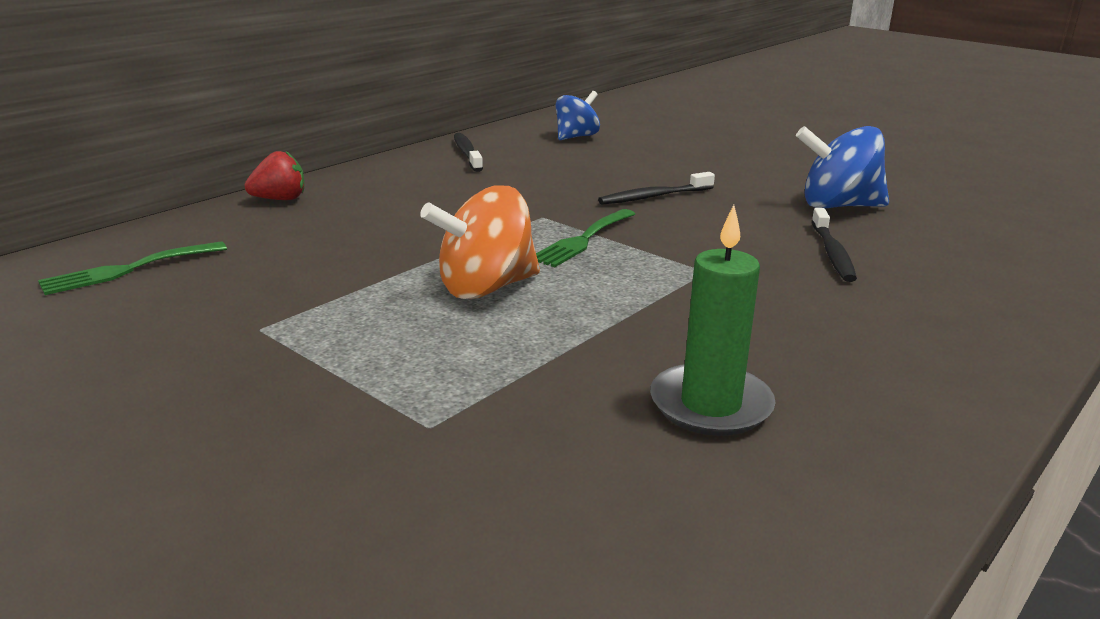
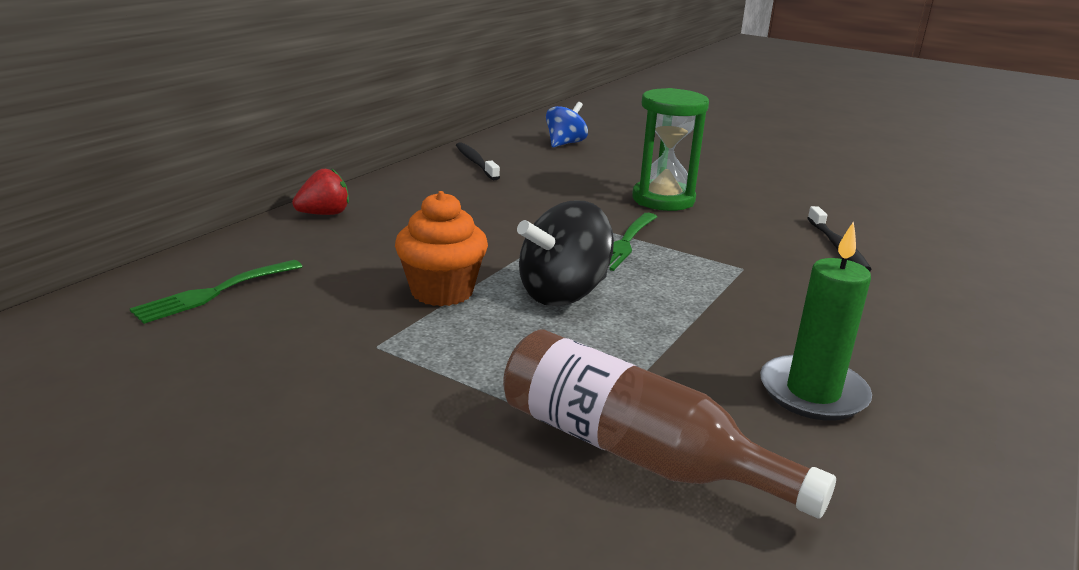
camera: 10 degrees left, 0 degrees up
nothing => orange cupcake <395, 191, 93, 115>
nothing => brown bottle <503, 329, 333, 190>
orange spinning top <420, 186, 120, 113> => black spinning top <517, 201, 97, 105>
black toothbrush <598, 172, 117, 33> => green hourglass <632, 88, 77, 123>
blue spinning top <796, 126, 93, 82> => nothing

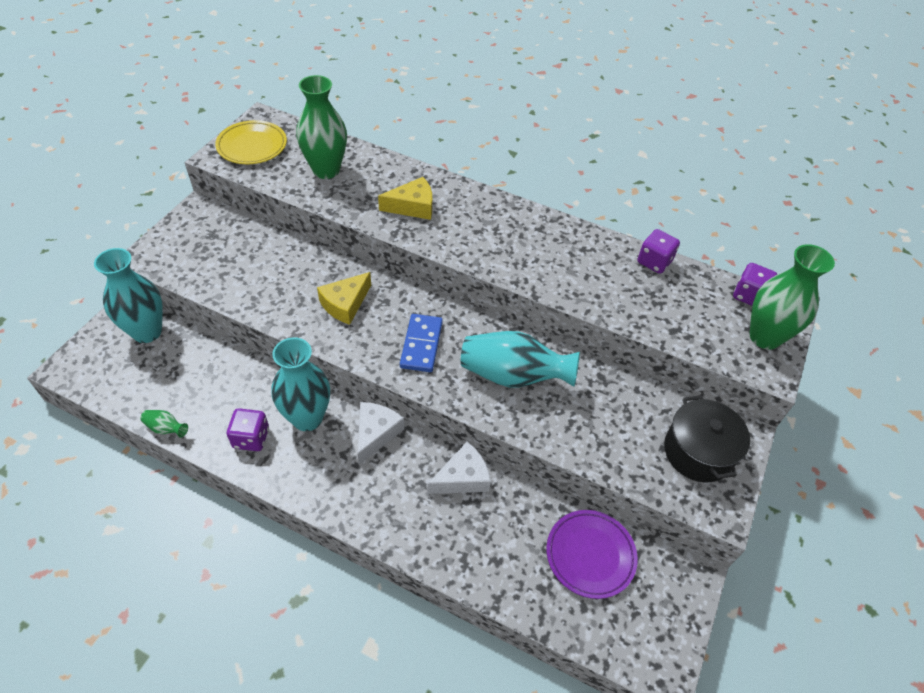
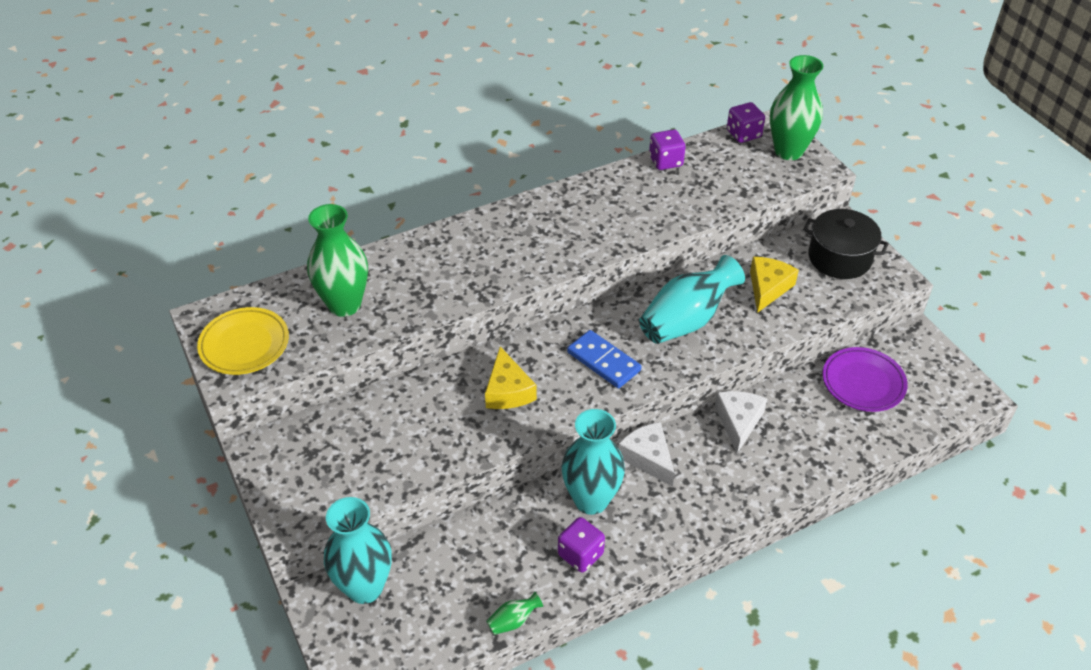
camera: 50 degrees left, 5 degrees down
yellow cheese <378, 177, 54, 43> => yellow cheese <750, 257, 49, 56>, move

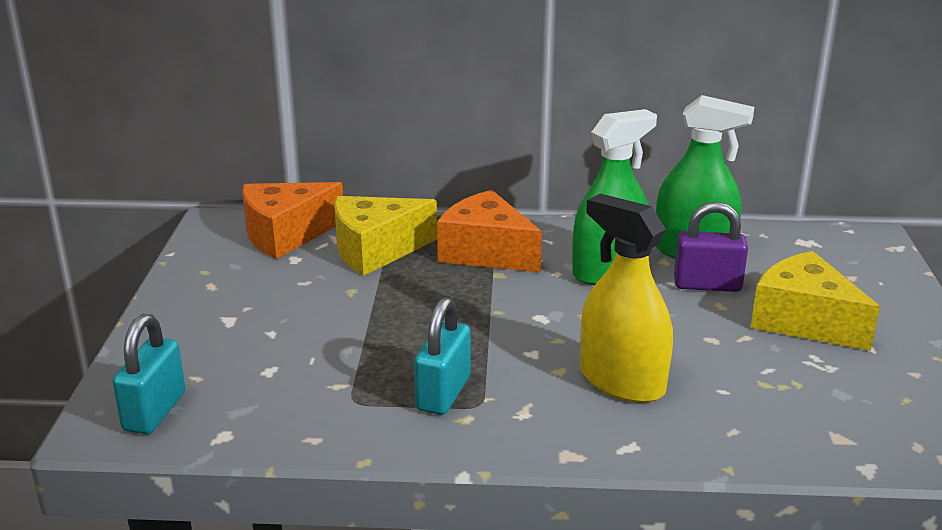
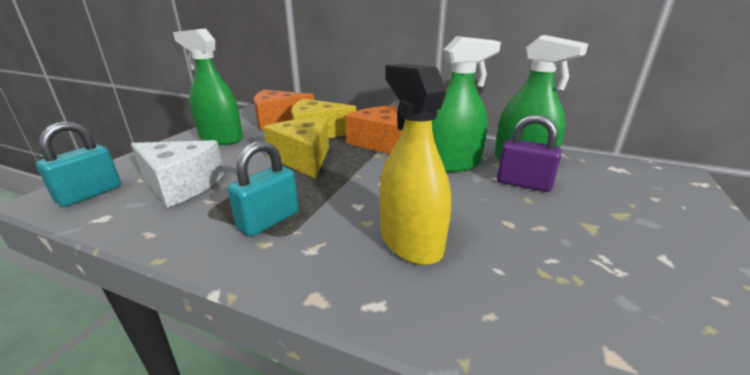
camera: 20 degrees right, 0 degrees up
nothing => white cheese <131, 140, 93, 68>
nothing => green spray bottle <173, 28, 70, 117>
yellow cheese <750, 251, 130, 100> => yellow cheese <263, 118, 66, 61>, move

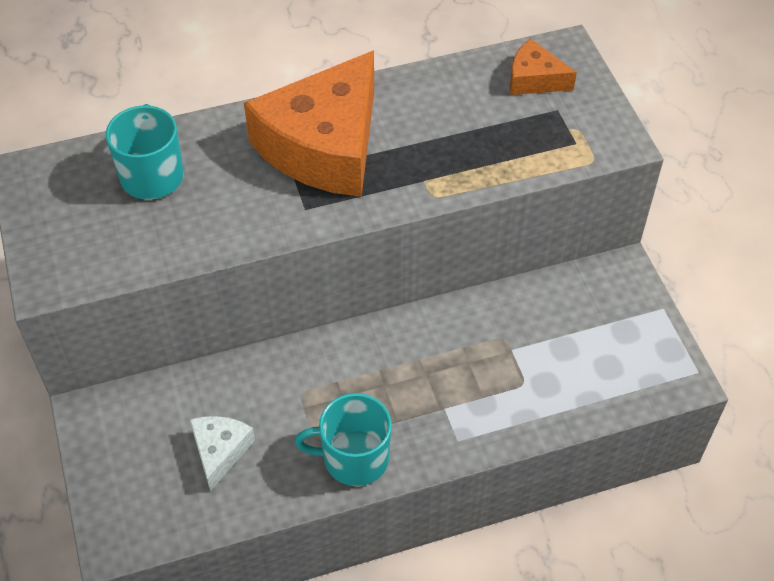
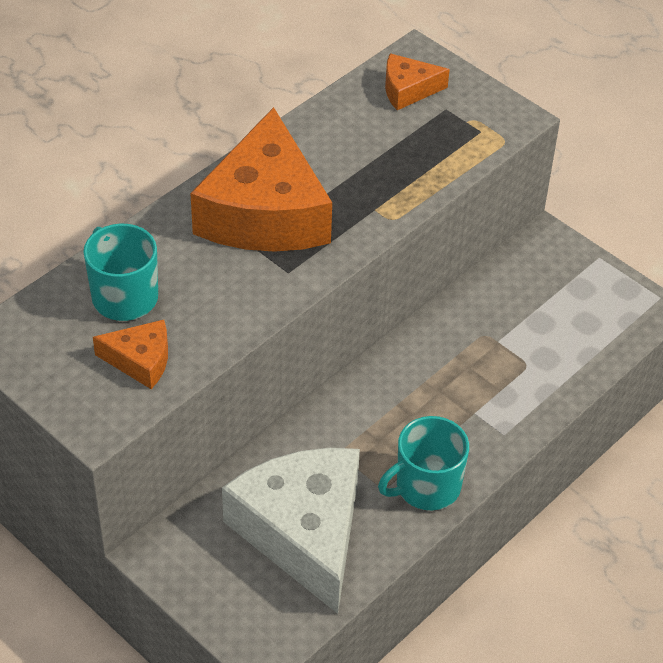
camera: 30 degrees left, 5 degrees down
nothing => orange cheese <93, 320, 75, 69>
white cheese <190, 416, 65, 75> => white cheese <222, 448, 138, 166>, x2.18

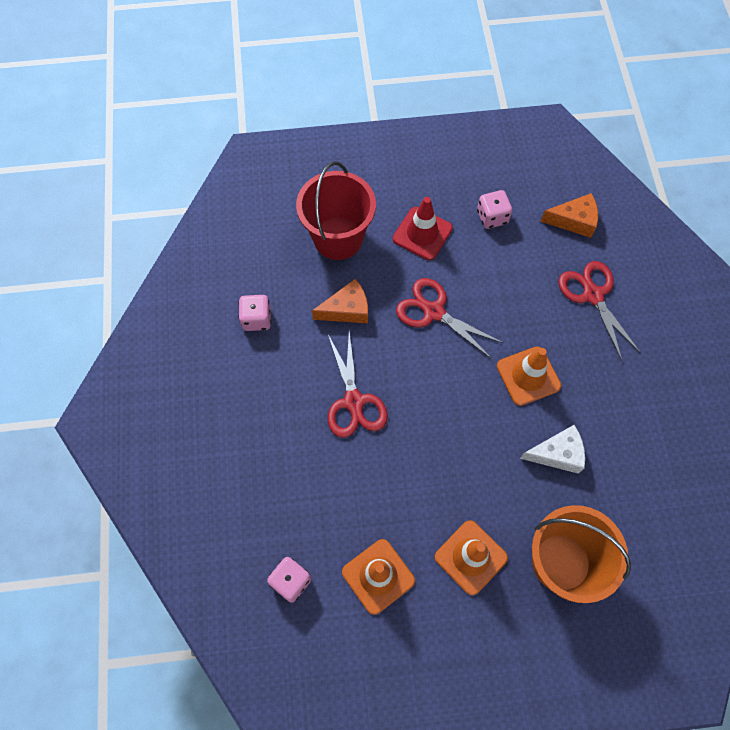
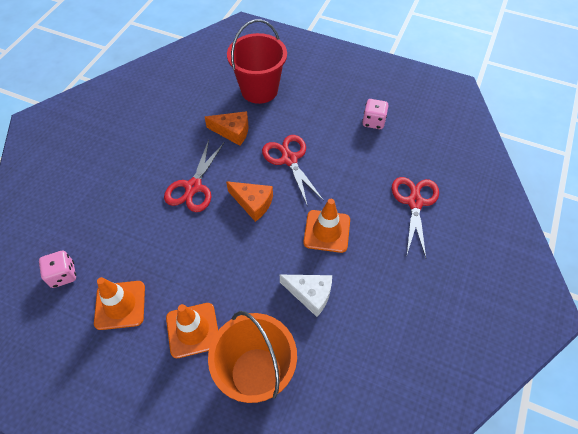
camera: 30 degrees right, 10 degrees down
orange cheese <540, 193, 58, 45> => orange cheese <226, 181, 47, 41>, move
pink dice <239, 295, 32, 36> => nothing
red traffic cone <393, 197, 60, 63> => nothing

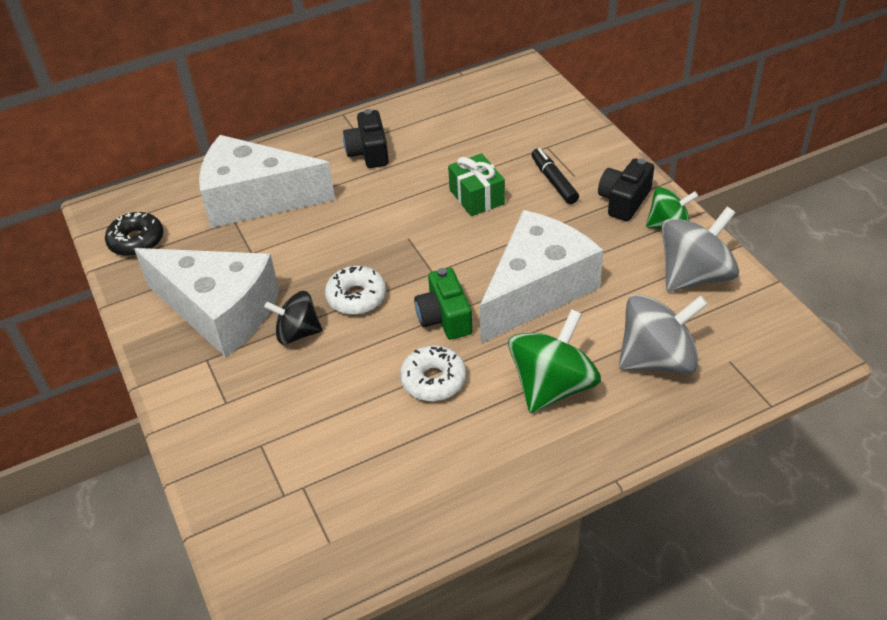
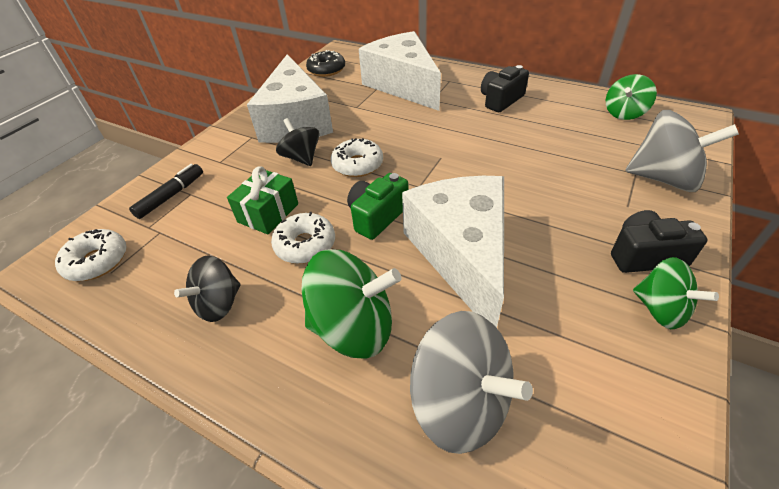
camera: 55 degrees right, 0 degrees up
nothing => white donut <55, 229, 72, 52>
black marker <531, 148, 48, 56> => black marker <129, 164, 74, 55>, move
nothing => black spinning top <174, 255, 67, 67>
green gift <448, 153, 57, 63> => green gift <227, 166, 71, 68>, move
white cheese <480, 210, 123, 133> => white cheese <402, 176, 102, 152>, 105 degrees counterclockwise
nothing => green spinning top <606, 74, 51, 46>
grey spinning top <662, 207, 77, 85> => grey spinning top <625, 110, 114, 82>, move

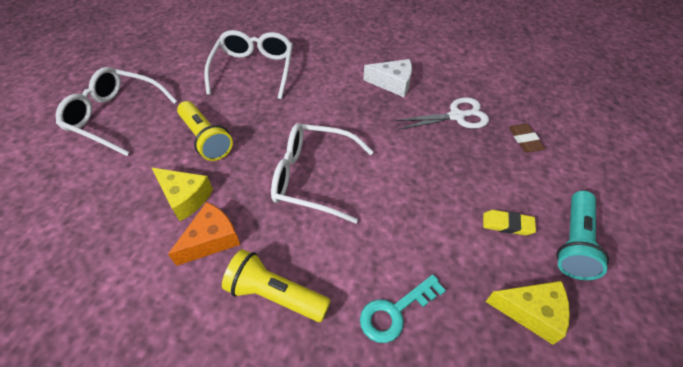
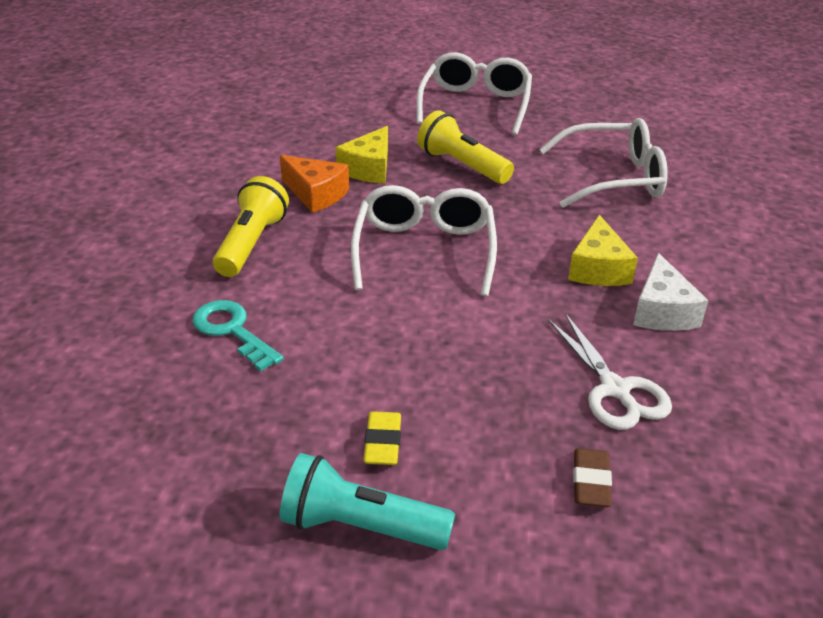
camera: 80 degrees right, 15 degrees down
yellow flashlight <177, 101, 56, 60> => yellow flashlight <417, 111, 97, 73>, 90 degrees clockwise
yellow cheese <486, 281, 84, 64> => yellow cheese <568, 215, 70, 71>, move
brown eraser <509, 124, 36, 28> => brown eraser <573, 448, 39, 59>, 60 degrees counterclockwise

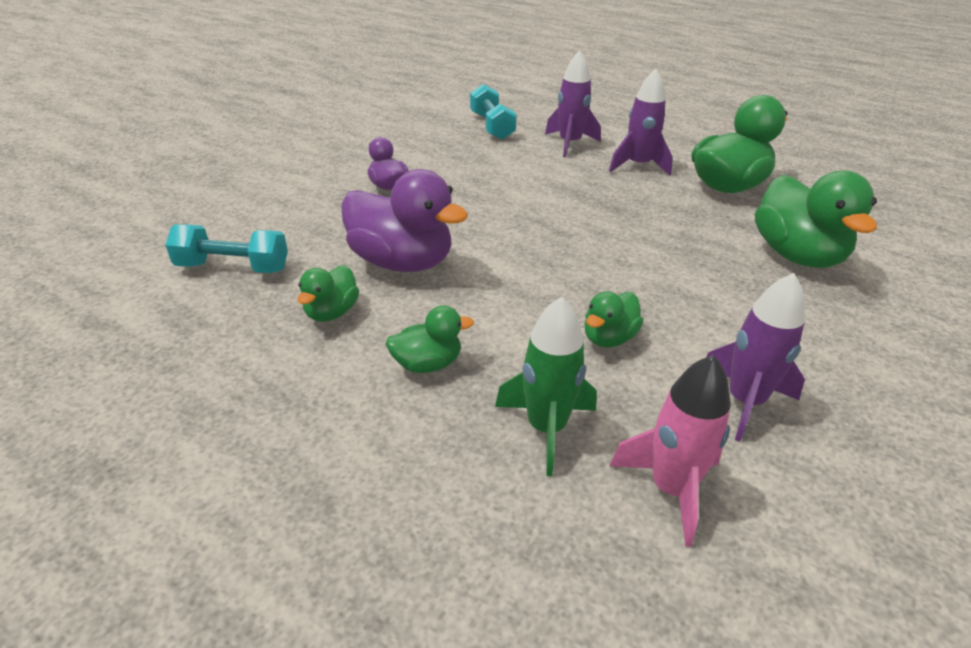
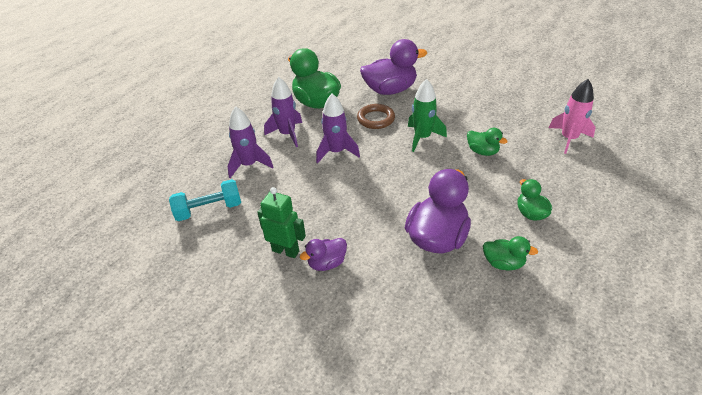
camera: 90 degrees left, 5 degrees up
nothing => green robot <257, 187, 49, 71>
purple rocket <706, 273, 99, 169> => purple rocket <316, 94, 44, 69>, move
nothing => brown ring <357, 104, 38, 25>
green duck <755, 171, 122, 97> => purple duck <360, 39, 67, 56>
green rocket <495, 296, 102, 180> => green rocket <408, 79, 39, 73>, move
turquoise dumbbell <165, 224, 123, 49> => nothing

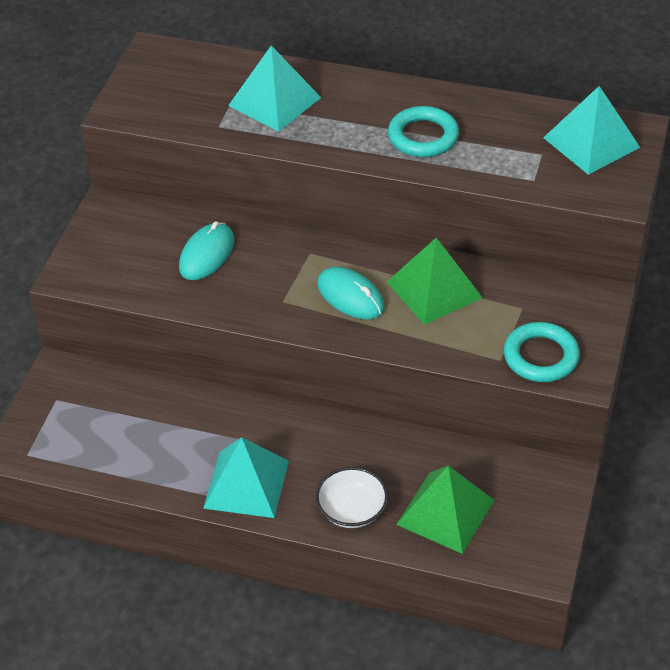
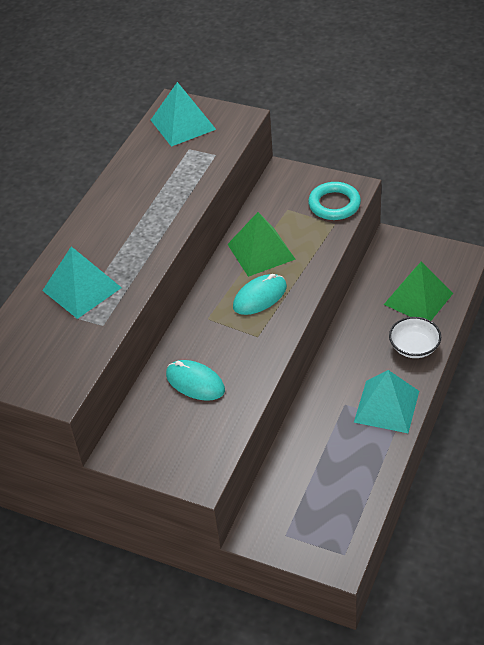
camera: 80 degrees left, 0 degrees up
turquoise ring <388, 106, 71, 51> => nothing

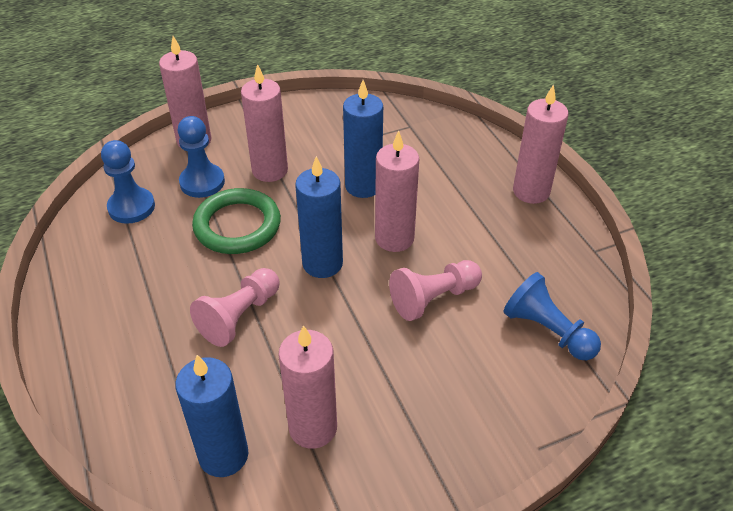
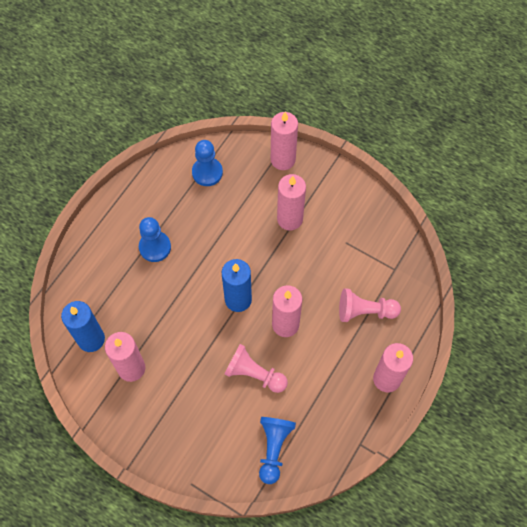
camera: 55 degrees right, 20 degrees up
blue pawn <178, 116, 47, 82> => blue pawn <139, 217, 32, 45>, move
pink pawn <190, 268, 90, 79> => pink pawn <339, 288, 62, 34>, move
green ring <192, 188, 89, 66> => nothing
blue candle <343, 80, 40, 118> => nothing

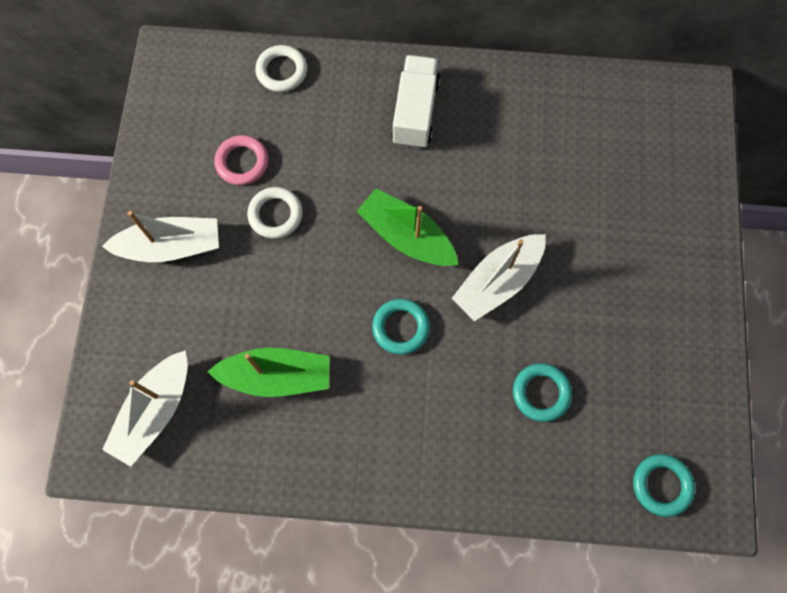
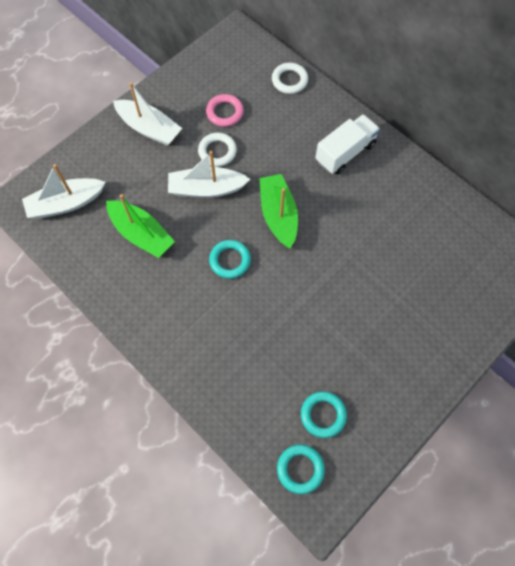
camera: 40 degrees right, 5 degrees down
white boat <451, 234, 95, 87> => white boat <168, 151, 82, 47>, move
turquoise ring <513, 363, 59, 59> => turquoise ring <301, 391, 46, 47>, move

